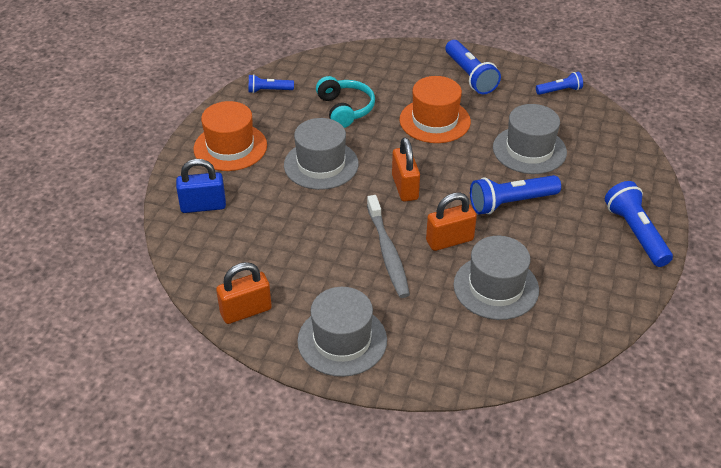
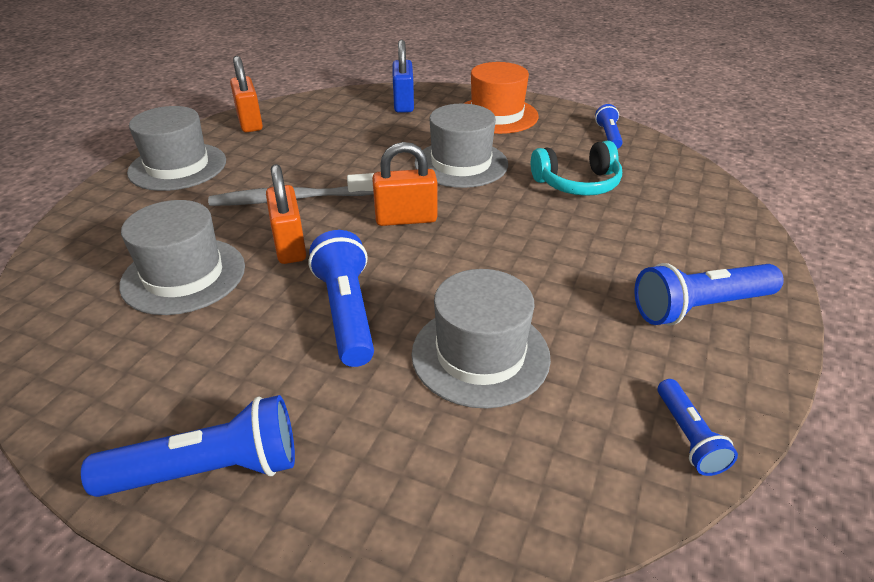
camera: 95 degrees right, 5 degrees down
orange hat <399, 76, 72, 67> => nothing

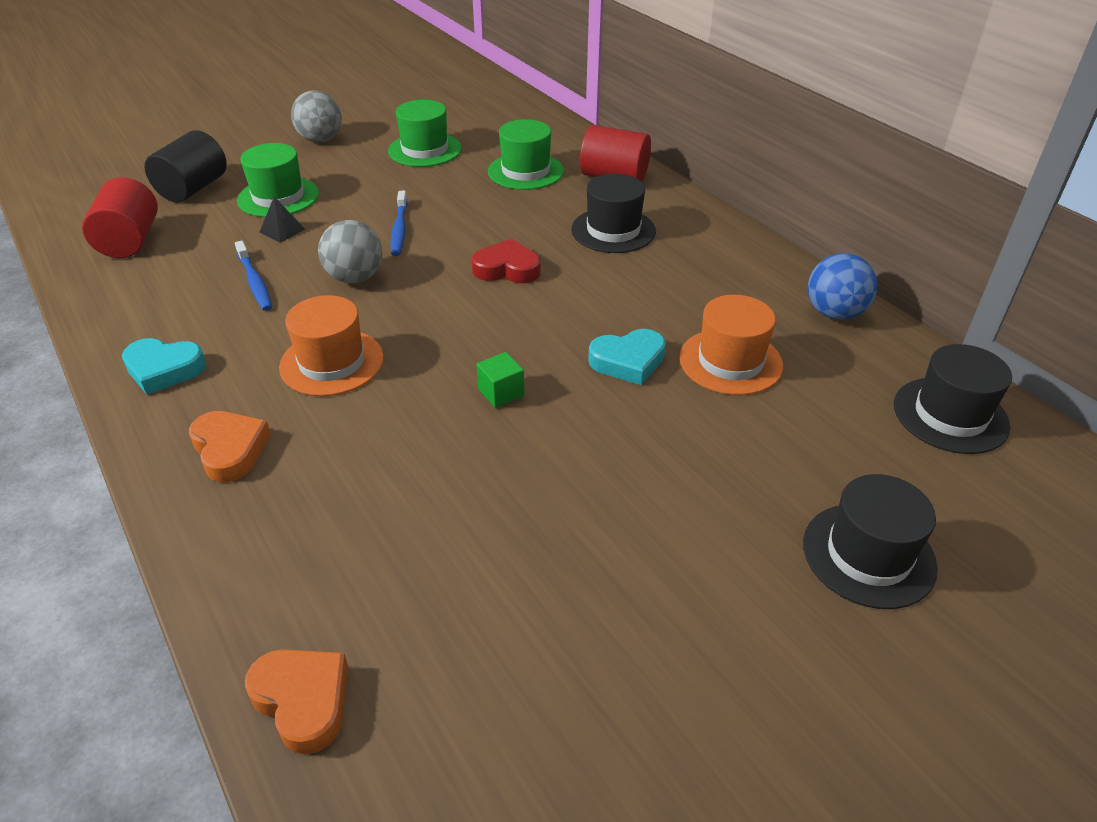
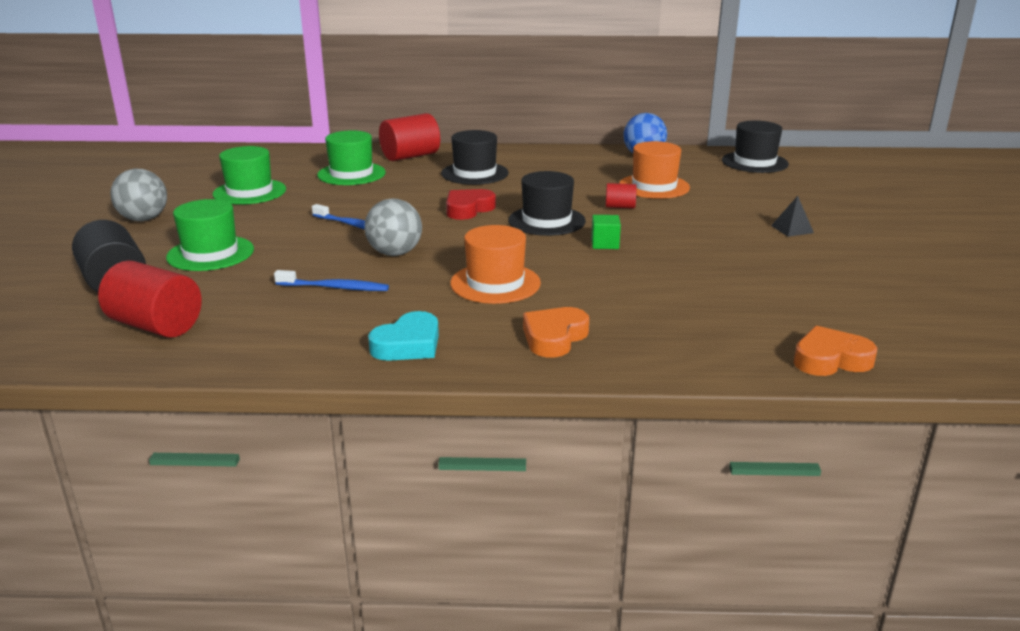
camera: 55 degrees left, 15 degrees down
black hat <803, 474, 135, 135> => black hat <508, 171, 78, 65>, move
orange heart <189, 411, 82, 71> => orange heart <523, 307, 66, 50>, 60 degrees counterclockwise
turquoise heart <588, 329, 78, 56> => red cylinder <606, 183, 31, 26>
black pyramid <259, 197, 46, 46> => black pyramid <771, 196, 43, 41>, move

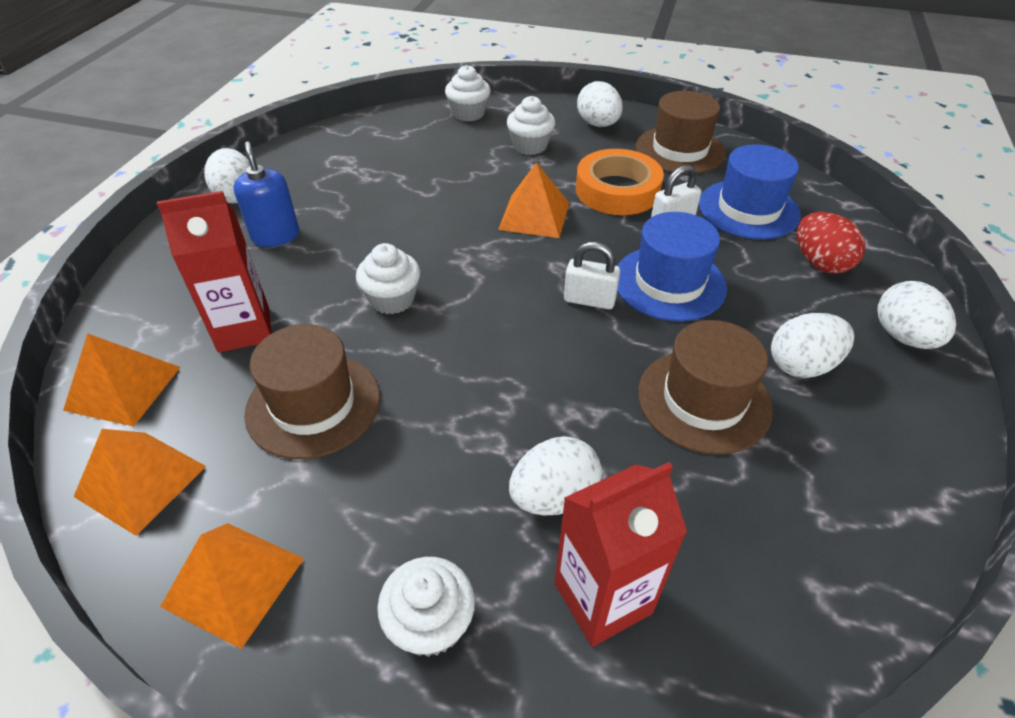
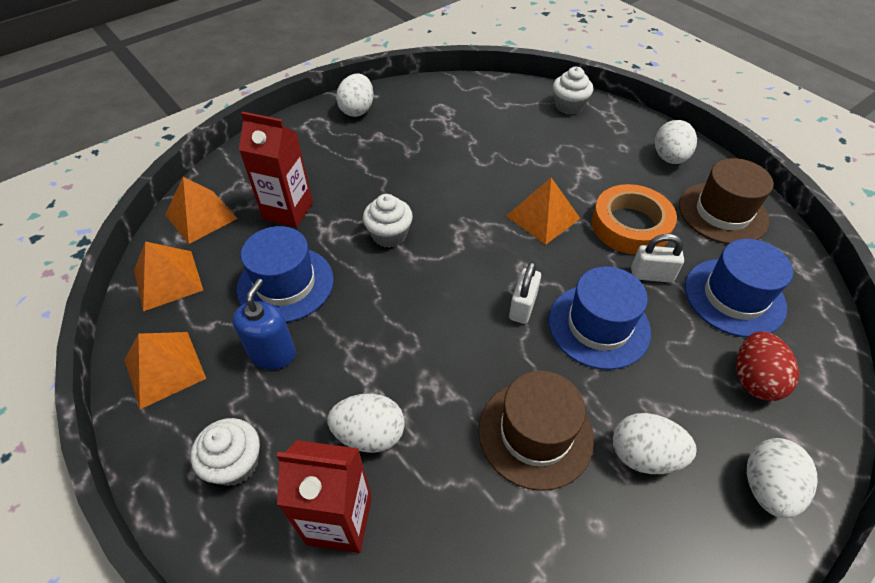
camera: 35 degrees right, 5 degrees up
blue soap dispenser <234, 142, 65, 105> => blue soap dispenser <232, 279, 64, 91>, move
brown hat <244, 324, 136, 135> => blue hat <237, 226, 97, 96>
white padlock <564, 242, 56, 67> => white padlock <509, 261, 32, 63>, 60 degrees clockwise
white cupcake <507, 96, 48, 59> => nothing

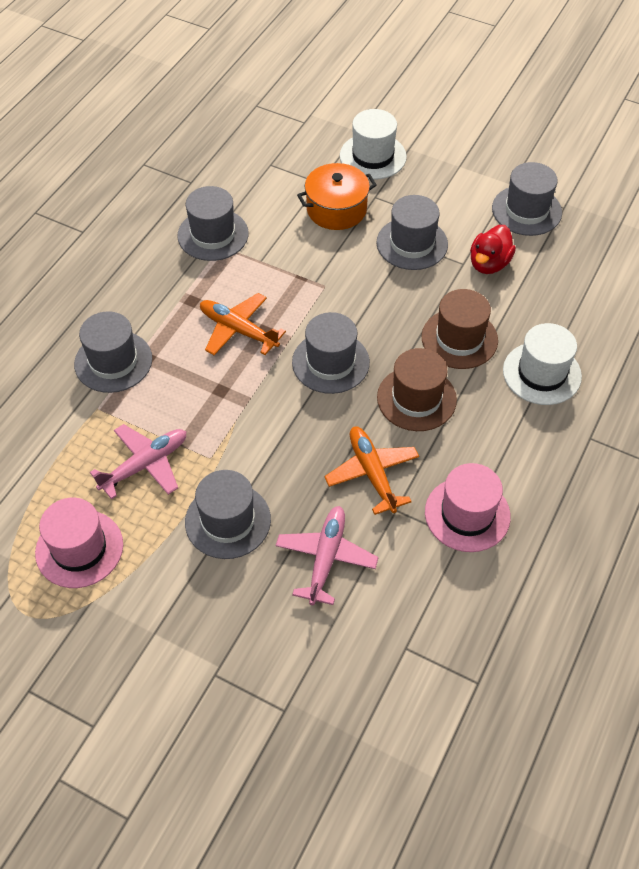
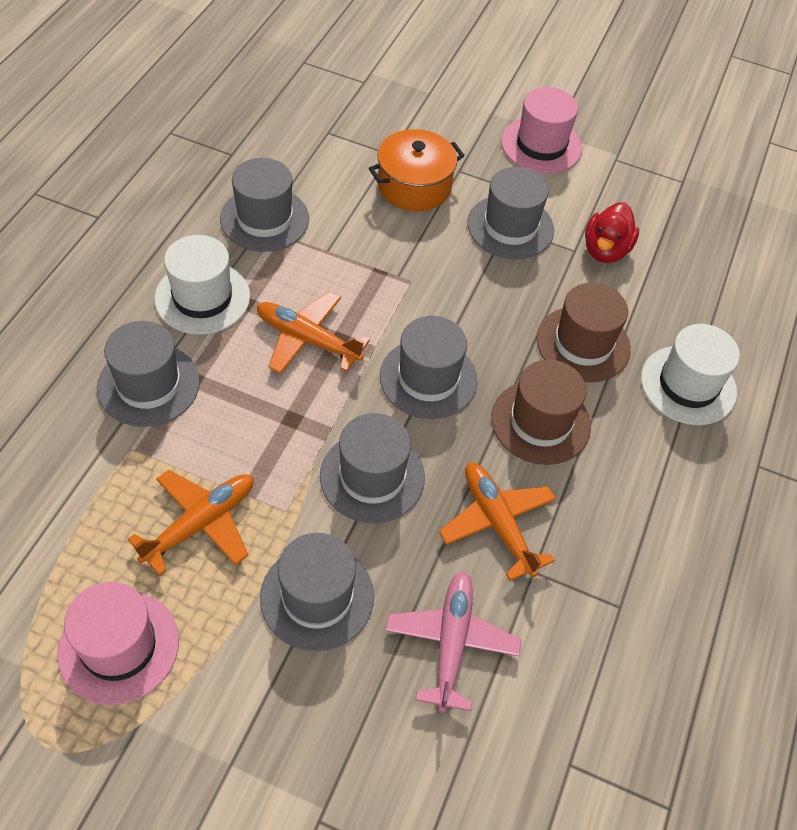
camera: 10 degrees left, 0 degrees up
pink plane <90, 424, 96, 76> => orange plane <128, 470, 125, 106>
white hat <340, 109, 67, 71> => white hat <154, 235, 96, 100>, move
grey hat <492, 162, 70, 74> => grey hat <320, 413, 105, 110>, move
pink hat <425, 463, 86, 89> => pink hat <501, 87, 81, 87>, move

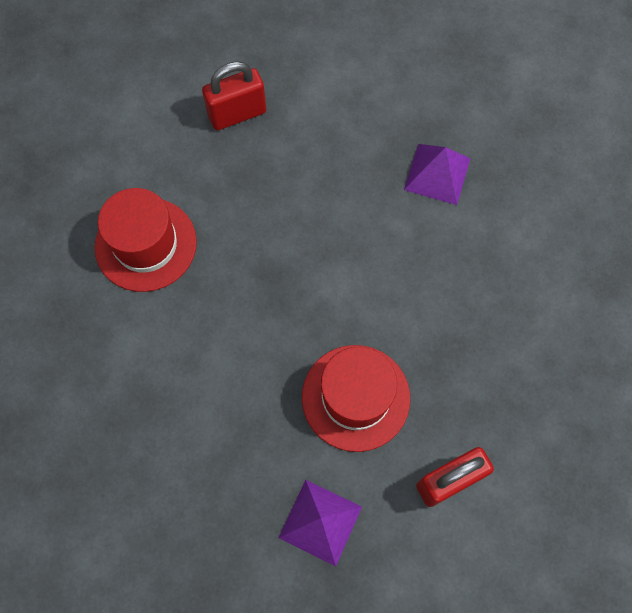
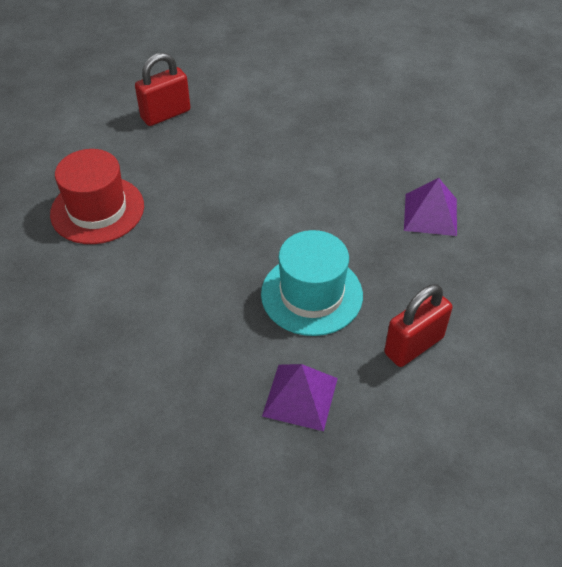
camera: 10 degrees left, 20 degrees down
red hat <302, 345, 108, 107> => turquoise hat <261, 230, 102, 106>
purple pyramid <404, 144, 67, 61> => purple pyramid <404, 178, 53, 58>, move

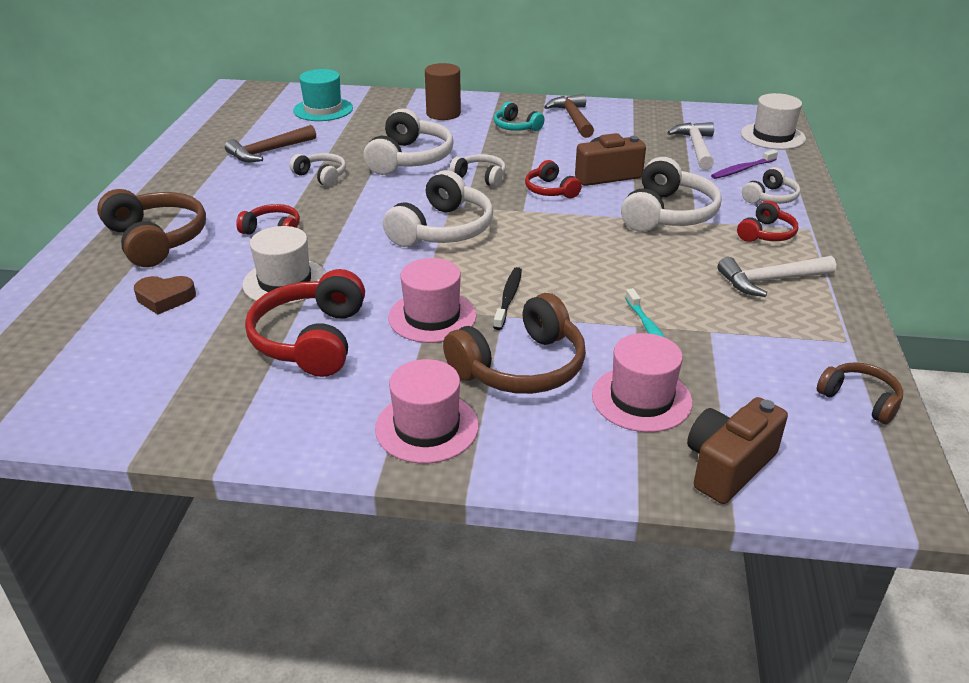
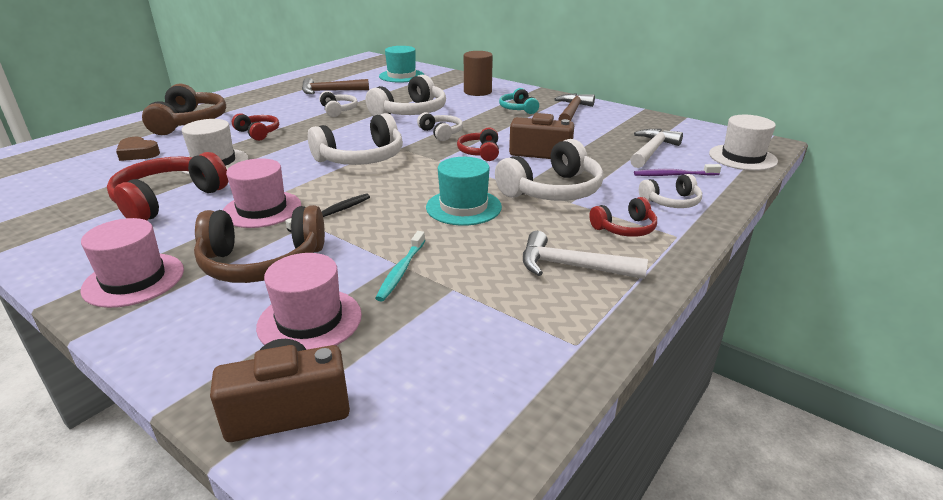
camera: 30 degrees right, 5 degrees down
nothing => turquoise hat <426, 157, 76, 69>
brown headphones <817, 362, 86, 62> => nothing

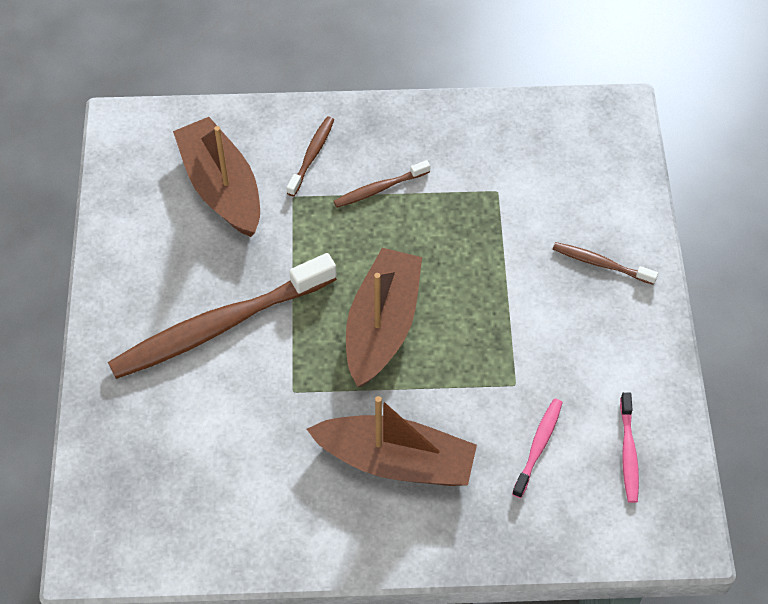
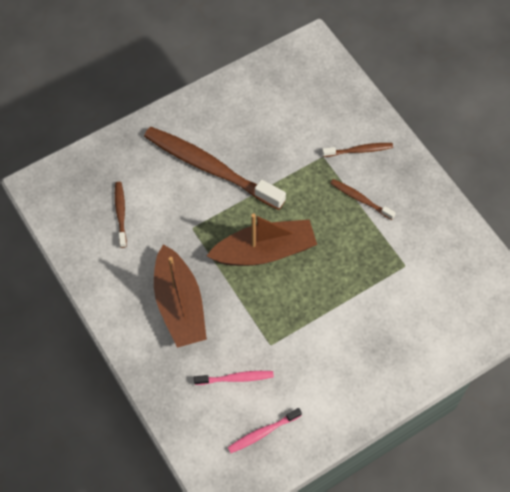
camera: 60 degrees right, 5 degrees up
brown toothbrush <553, 242, 105, 43> => brown toothbrush <115, 182, 12, 66>, move
brown boat <173, 117, 87, 120> => nothing

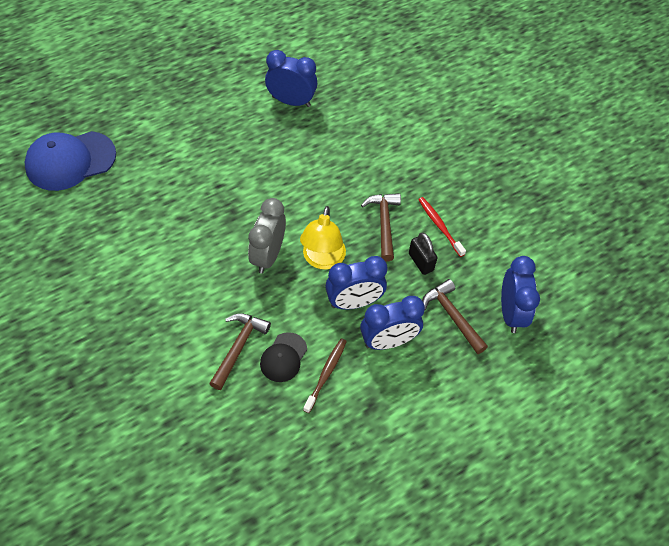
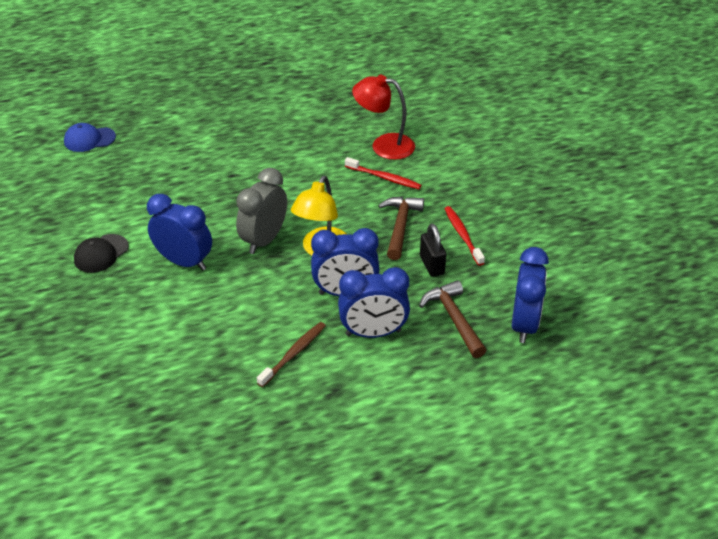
camera: 15 degrees right, 15 degrees down
blue cap <24, 131, 92, 60> => blue cap <64, 123, 52, 29>, x0.54
black cap <260, 332, 47, 50> => black cap <74, 234, 55, 39>, move
blue clock <265, 50, 52, 57> => blue clock <147, 194, 65, 77>, move
nothing => red toothbrush <345, 157, 76, 32>
nothing => red lamp <352, 75, 63, 85>
brown hammer <209, 313, 62, 77> => nothing

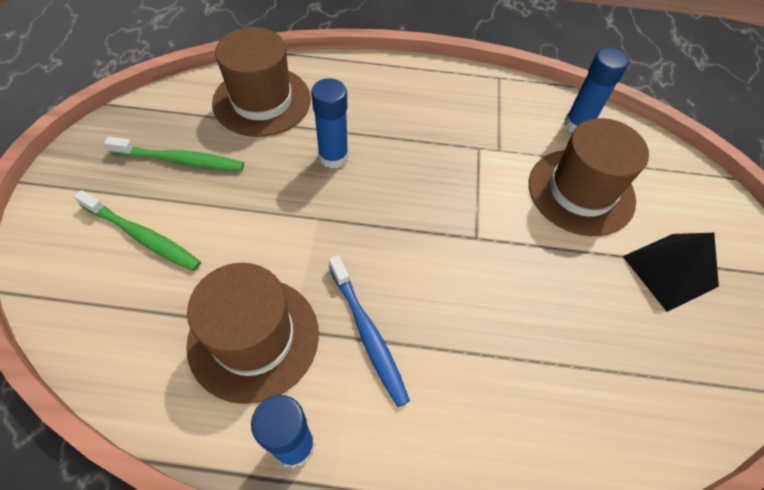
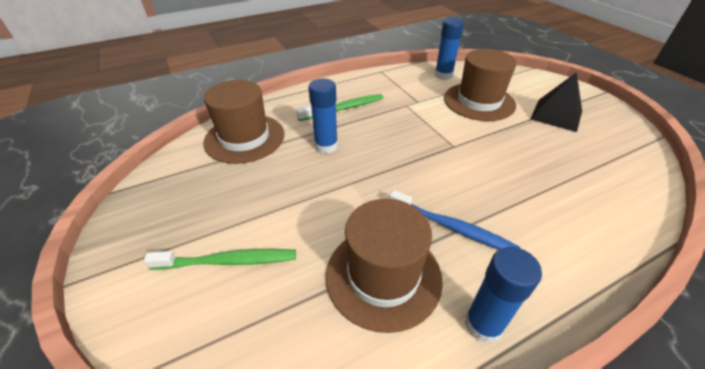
camera: 30 degrees left, 15 degrees down
green toothbrush <104, 136, 140, 35> => green toothbrush <296, 94, 87, 27>, move

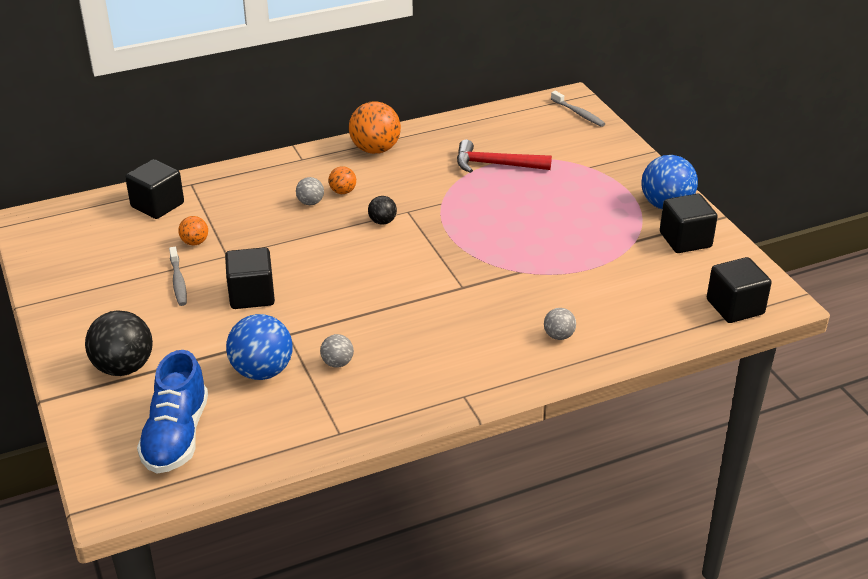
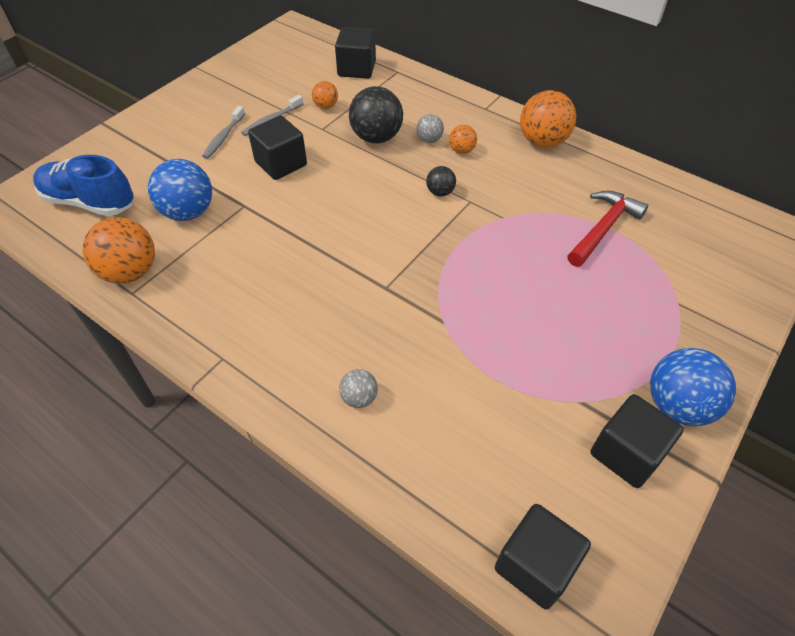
camera: 60 degrees right, 15 degrees up
blue shoe <137, 350, 71, 123> => blue shoe <33, 155, 101, 61>, 45 degrees clockwise
nothing => orange ball <83, 217, 72, 67>
grey toothbrush <551, 91, 54, 36> => grey toothbrush <202, 106, 43, 53>, move
black ball <85, 310, 68, 66> => black ball <349, 86, 54, 58>, move
red hammer <457, 140, 95, 33> => red hammer <567, 191, 81, 76>, 60 degrees clockwise
grey ball <320, 334, 34, 34> => nothing

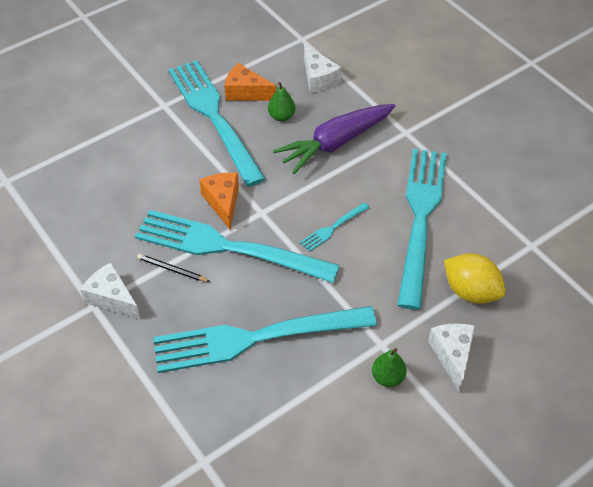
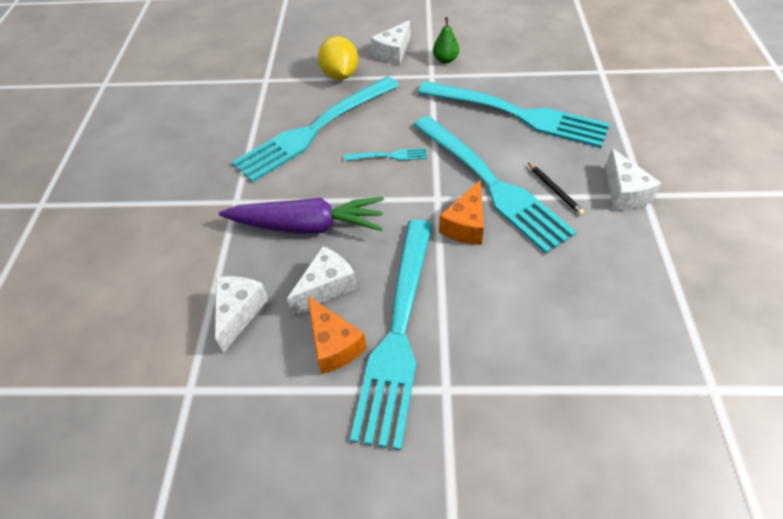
camera: 140 degrees left, 0 degrees up
green pear <268, 82, 28, 39> => white cheese <287, 246, 70, 68>

